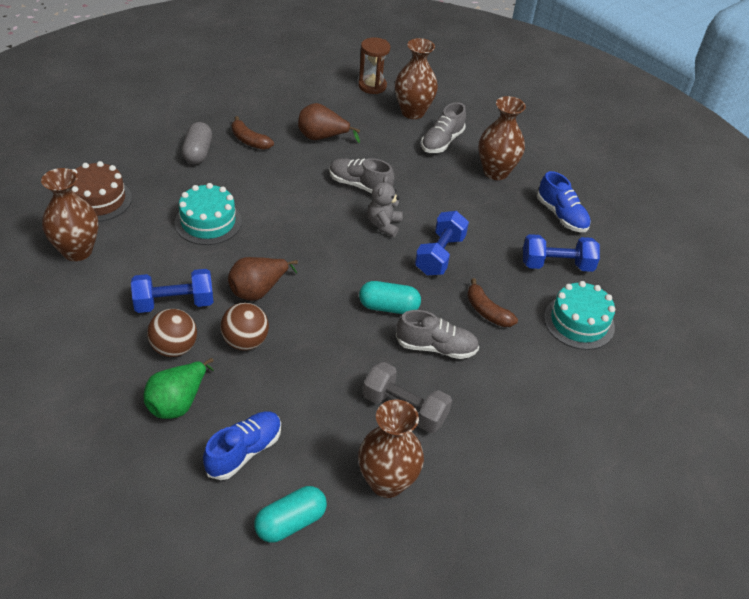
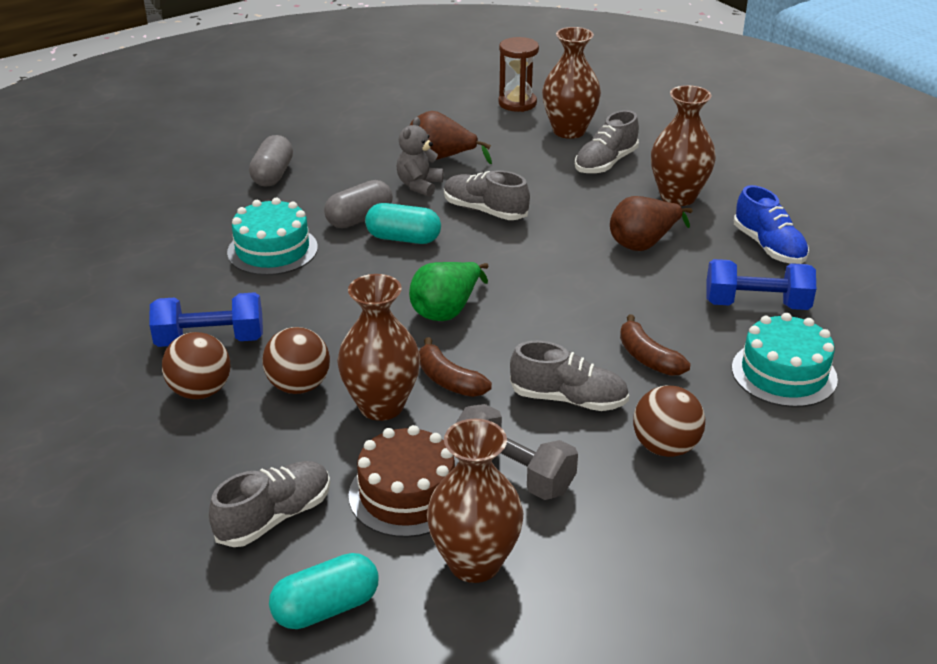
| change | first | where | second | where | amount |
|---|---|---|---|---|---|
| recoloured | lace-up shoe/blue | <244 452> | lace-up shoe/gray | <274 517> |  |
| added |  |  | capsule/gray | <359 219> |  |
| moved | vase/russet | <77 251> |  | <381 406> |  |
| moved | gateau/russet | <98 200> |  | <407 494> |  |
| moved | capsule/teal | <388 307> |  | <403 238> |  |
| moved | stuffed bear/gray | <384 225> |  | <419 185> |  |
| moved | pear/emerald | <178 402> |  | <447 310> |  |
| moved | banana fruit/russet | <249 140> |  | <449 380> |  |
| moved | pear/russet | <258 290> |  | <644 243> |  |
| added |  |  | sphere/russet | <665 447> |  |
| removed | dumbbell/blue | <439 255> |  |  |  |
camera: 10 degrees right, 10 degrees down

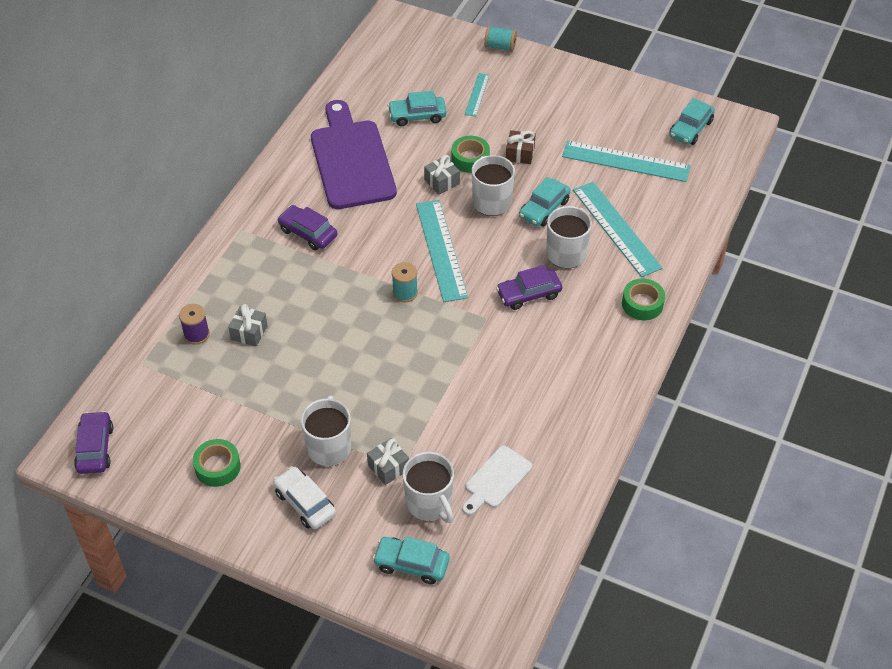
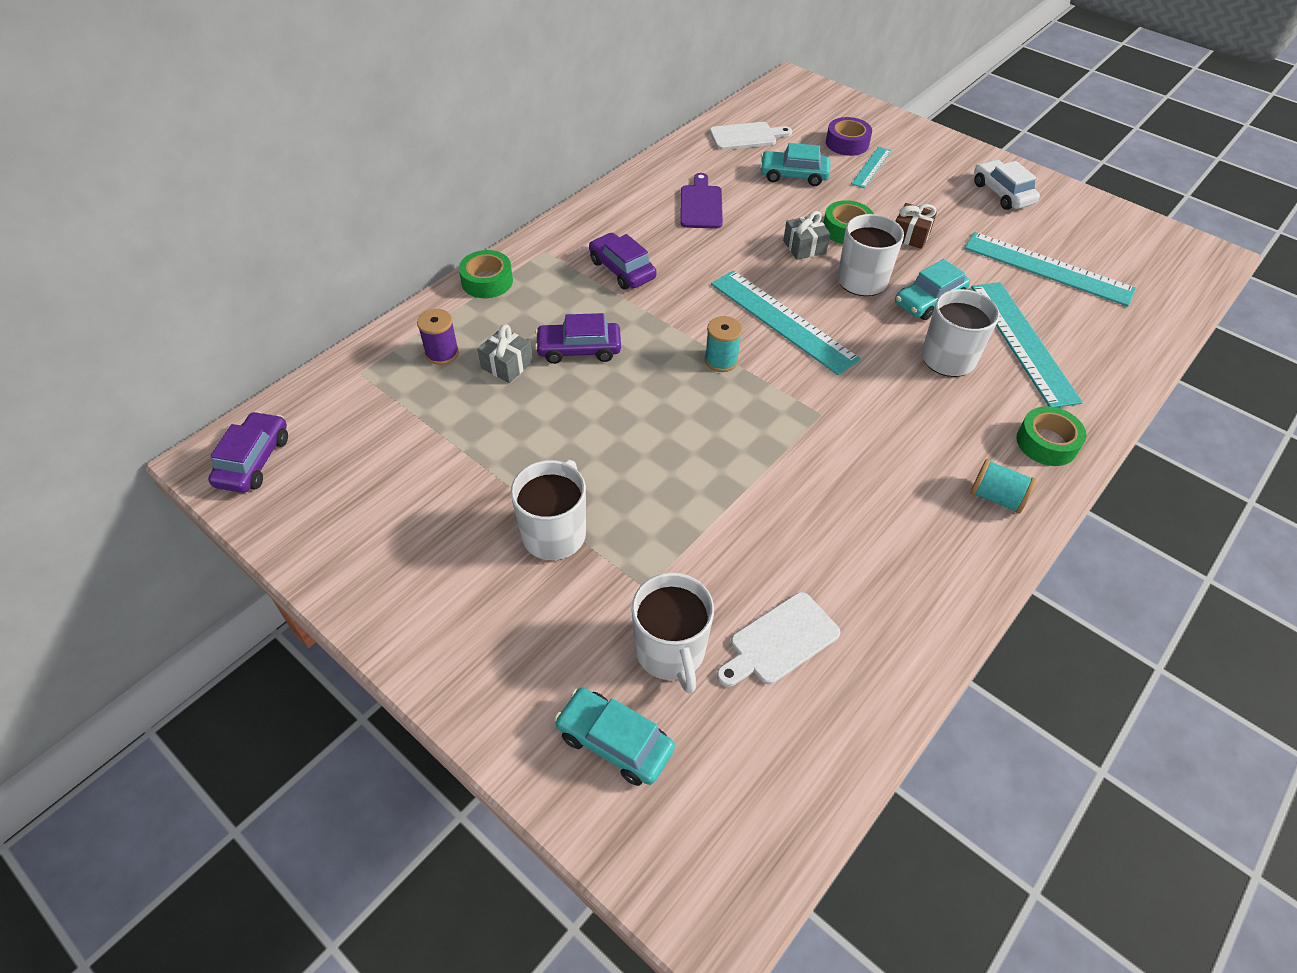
| change | first | where | second | where | amount |
|---|---|---|---|---|---|
| moved | roll of tape/emerald | <217 467> |  | <487 281> |  |
| moved | toy car/purple | <528 294> |  | <579 349> |  |
| resized | chopping board/purple | <351 160> |  | <701 205> | x0.49 |
| added |  |  | chopping board/white | <746 136> |  |
| turned | ruler/teal | <441 250> |  | <782 321> | 45 degrees counterclockwise |
| added |  |  | roll of tape/purple | <847 143> |  |
| moved | bobbin/teal | <500 47> |  | <996 497> |  |
| moved | toy car/white | <305 503> |  | <1002 193> |  |
| removed | wrapped gift/gray | <388 467> |  |  |  |
| removed | toy car/teal | <690 129> |  |  |  |
camera: 15 degrees right, 0 degrees up

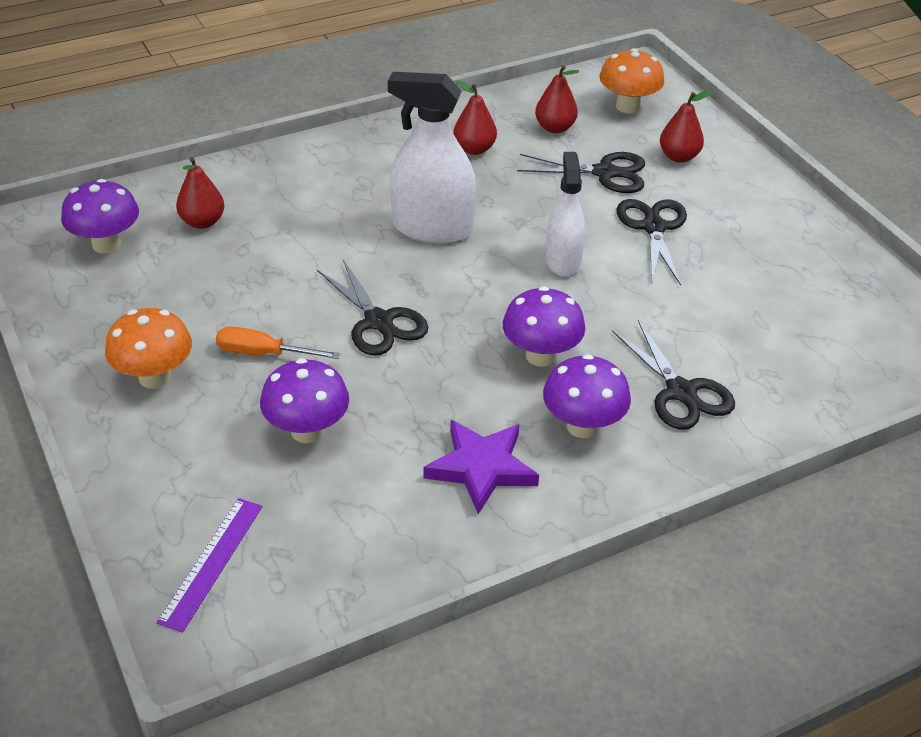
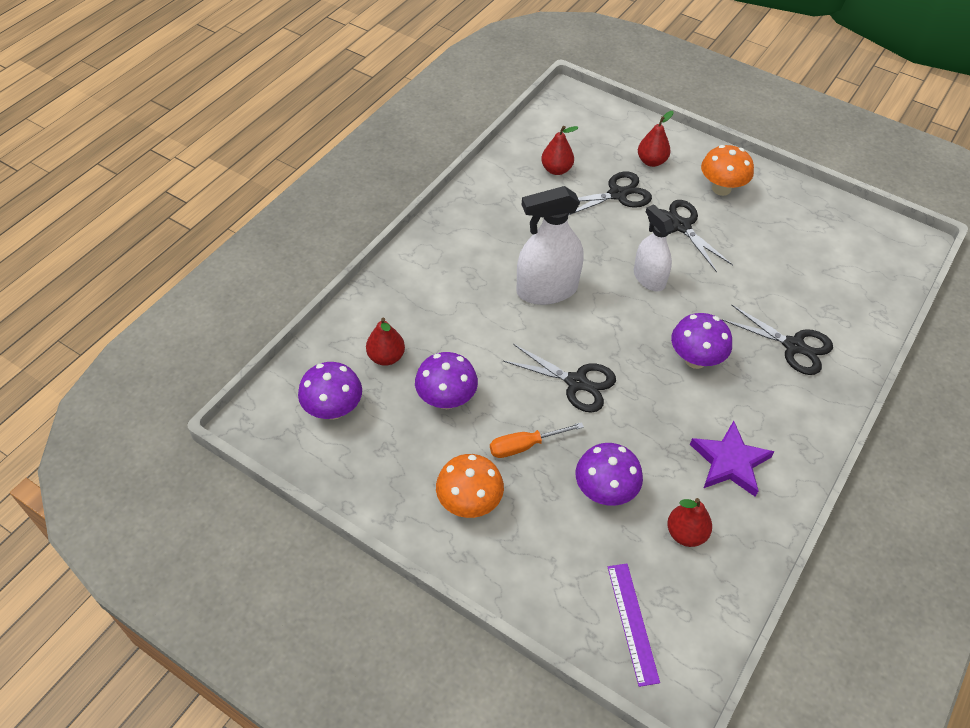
| change | first | where | second | where | amount |
|---|---|---|---|---|---|
| moved | toadstool/purple | <582 426> |  | <446 399> |  |
| moved | pear/red | <474 149> |  | <686 533> |  |
| moved | toadstool/orange-coloured | <628 106> |  | <721 188> |  |
camera: 30 degrees left, 10 degrees up

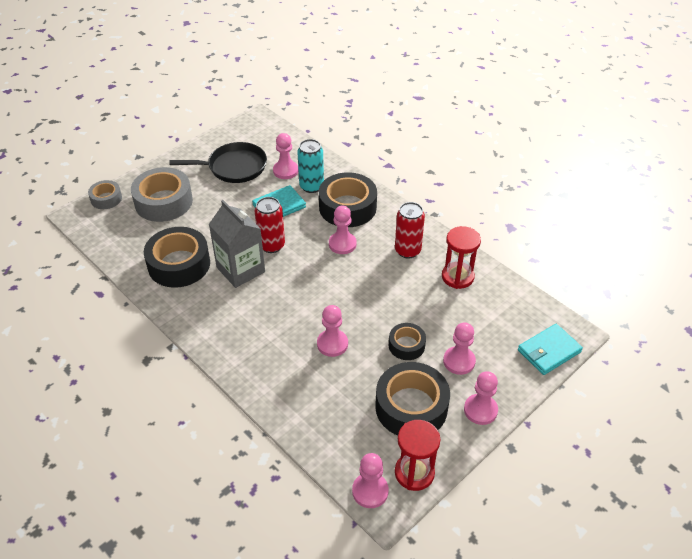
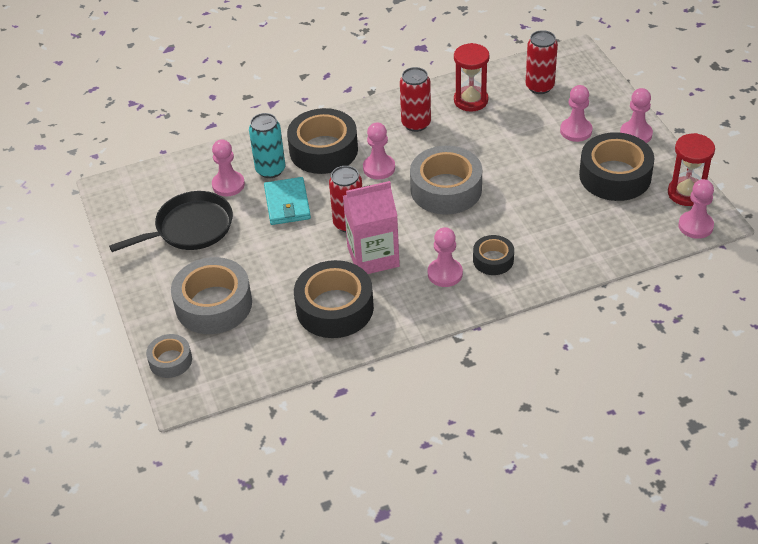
| change | first | where | second | where | amount |
|---|---|---|---|---|---|
| turned | frying pan/black | <234 167> |  | <190 228> | 45 degrees clockwise |
| recoloured | juice carton/gray | <240 270> | juice carton/rosy | <373 256> |  |
| added |  |  | roll of tape/gray | <446 189> |  |
| moved | game pawn/rosy | <332 344> |  | <445 274> |  |
| moved | roll of tape/black | <406 345> |  | <493 260> |  |
| added |  |  | tin/red | <539 86> |  |
| removed | wallet/teal | <549 351> |  |  |  |
camera: 65 degrees left, 0 degrees up

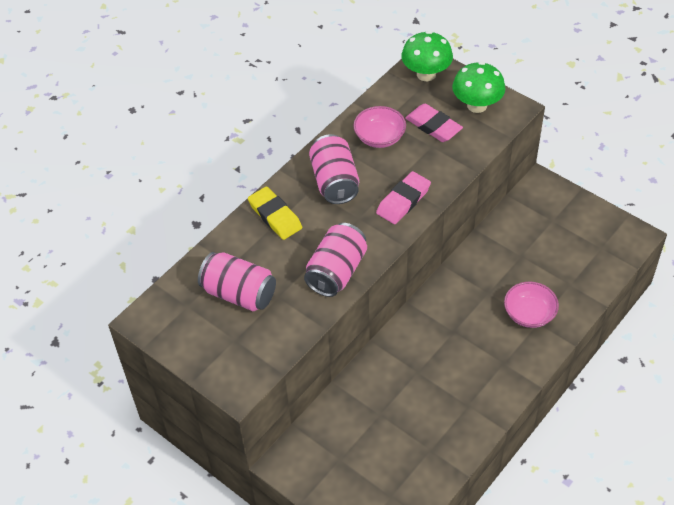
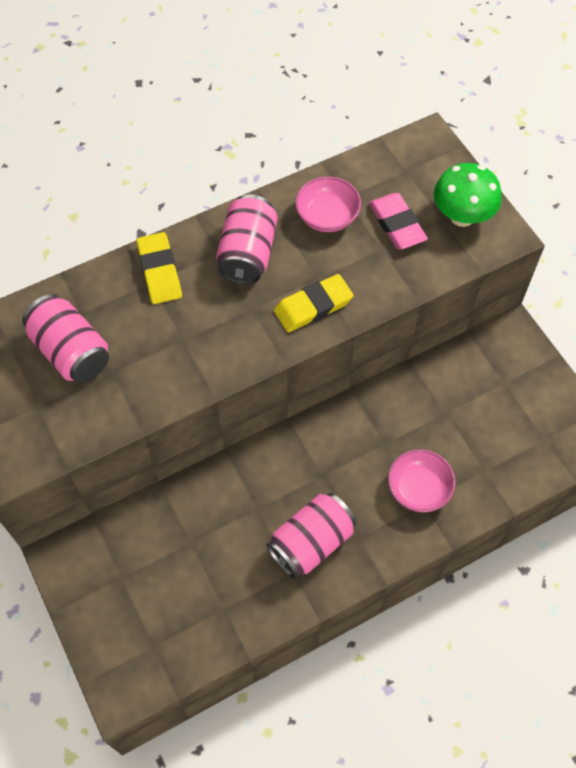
| change | first | where | second | where | amount |
|---|---|---|---|---|---|
| moved | tin/rosy | <336 271> |  | <311 542> |  |
| recoloured | pencil eraser/rosy | <403 201> | pencil eraser/bright yellow | <313 306> |  |
| removed | toadstool/emerald | <426 74> |  |  |  |
camera: 20 degrees right, 10 degrees up

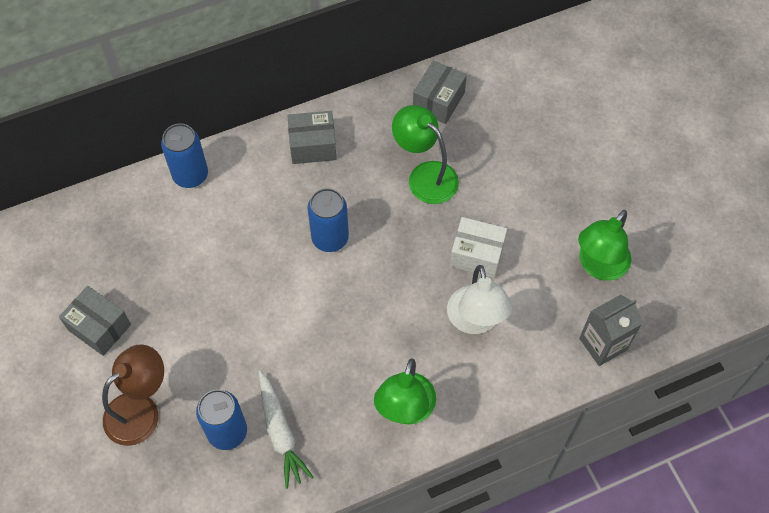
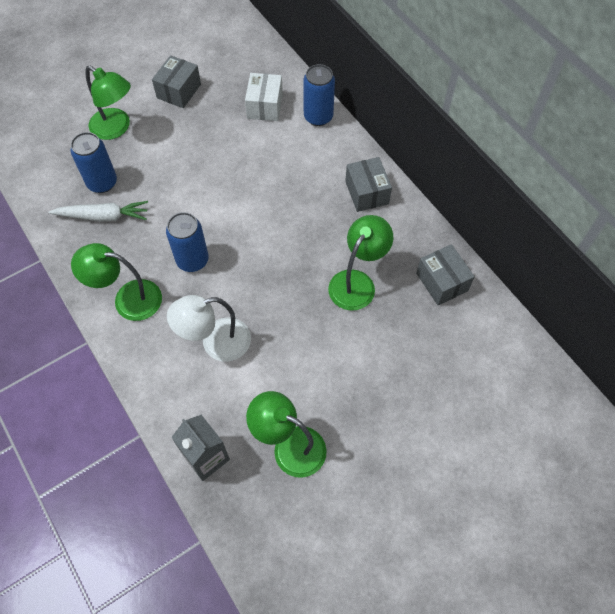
| change | first | where | second | where | amount |
|---|---|---|---|---|---|
| turned | carrot/white | <280 433> |  | <103 216> | 150 degrees counterclockwise |
| recoloured | reading lamp/russet | <141 410> | reading lamp/emerald | <116 128> |  |
| moved | tin/blue | <330 238> |  | <192 260> |  |
| moved | package/white | <476 255> |  | <264 106> |  |
| turned | package/gray | <438 101> |  | <442 282> | 45 degrees clockwise |
camera: 80 degrees right, 0 degrees up

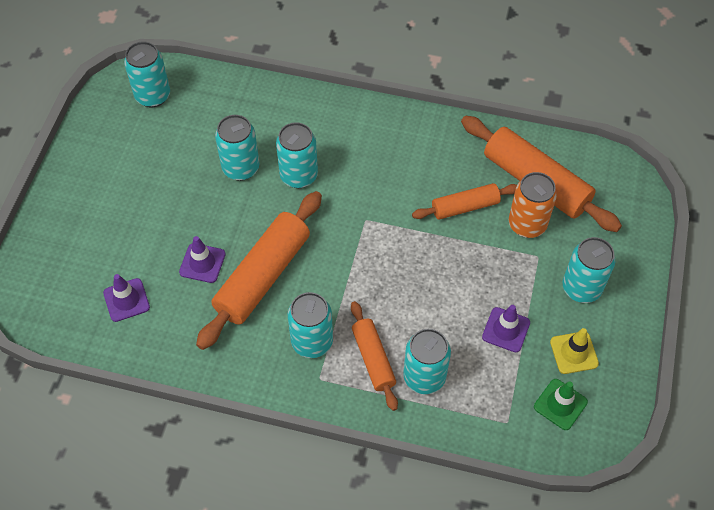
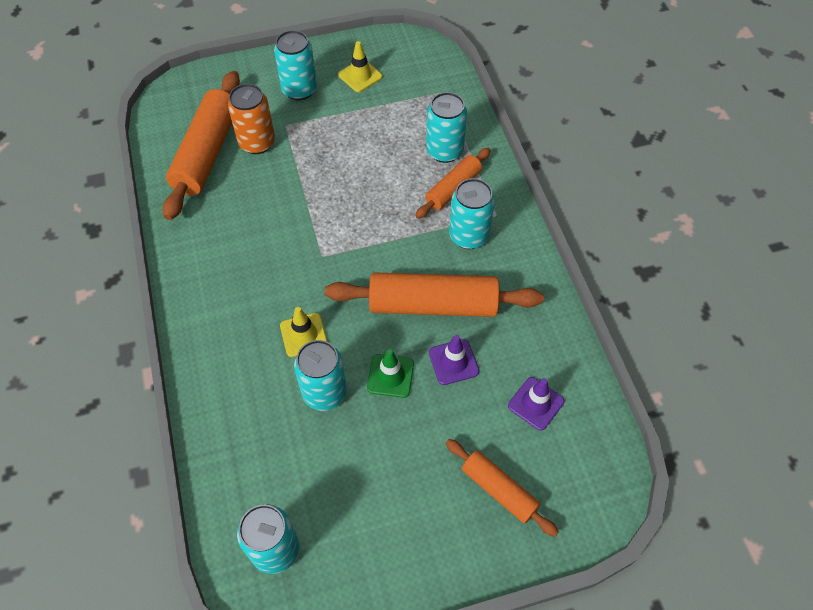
| change | first | where | second | where | amount |
|---|---|---|---|---|---|
| replaced | tin/teal | <298 175> | road cone/bright yellow | <303 335> |  |
| moved | road cone/emerald | <560 404> |  | <390 376> |  |
| moved | pastry roller/orange-coloured | <465 207> |  | <499 490> |  |
| removed | road cone/purple | <506 330> |  |  |  |
camera: 120 degrees left, 0 degrees up

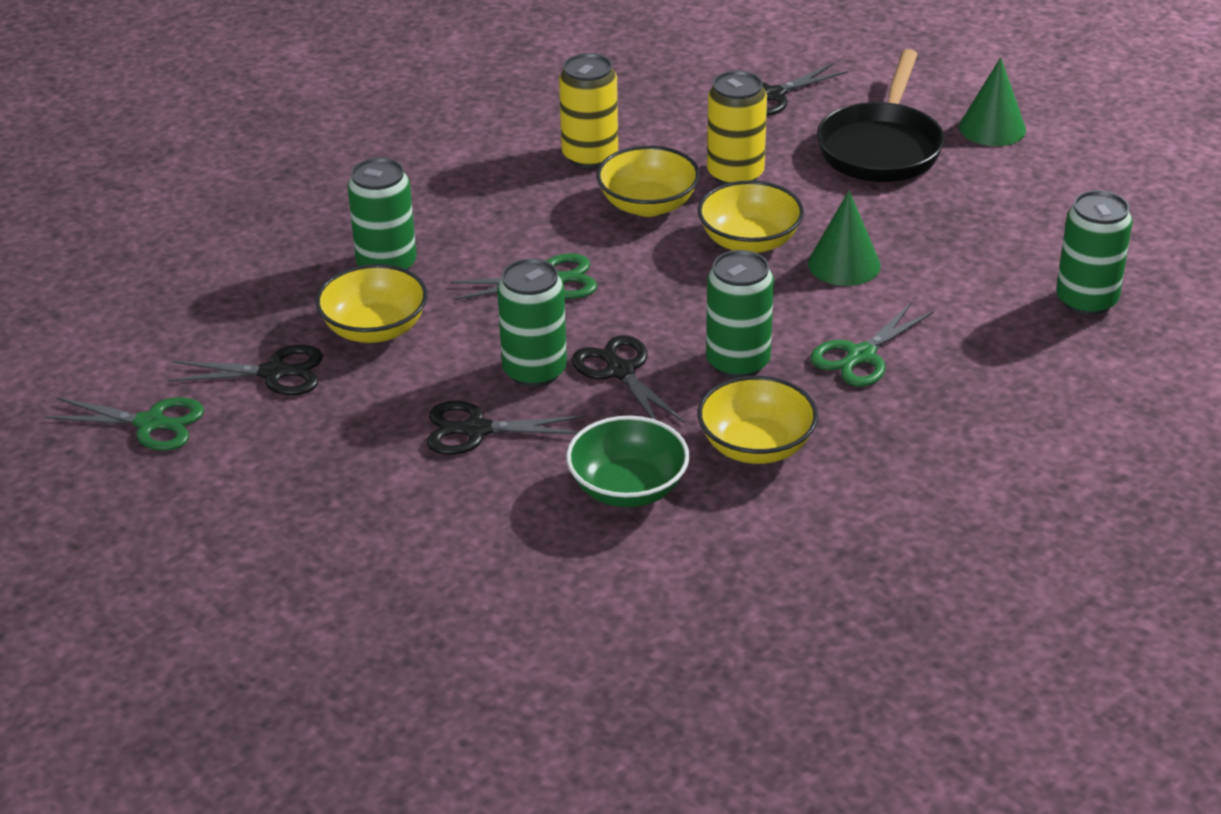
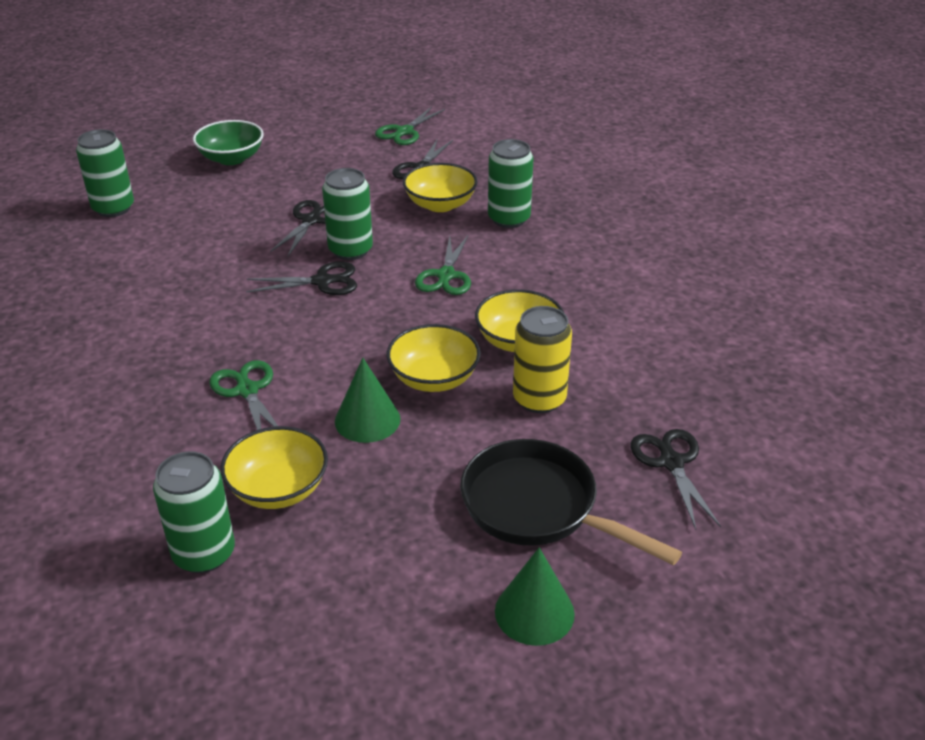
| change | first | where | second | where | amount |
|---|---|---|---|---|---|
| moved | tin/emerald | <738 362> |  | <113 208> |  |
| moved | deep dish/emerald | <628 488> |  | <231 158> |  |
| moved | deep dish/bright yellow | <756 446> |  | <278 489> |  |
| removed | tin/bright yellow | <590 156> |  |  |  |
camera: 110 degrees right, 0 degrees up

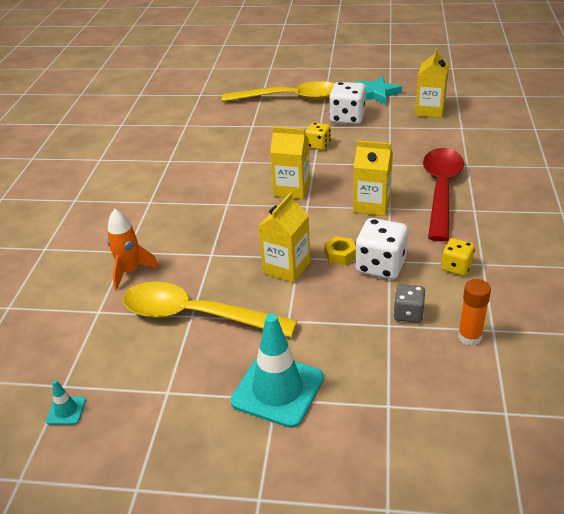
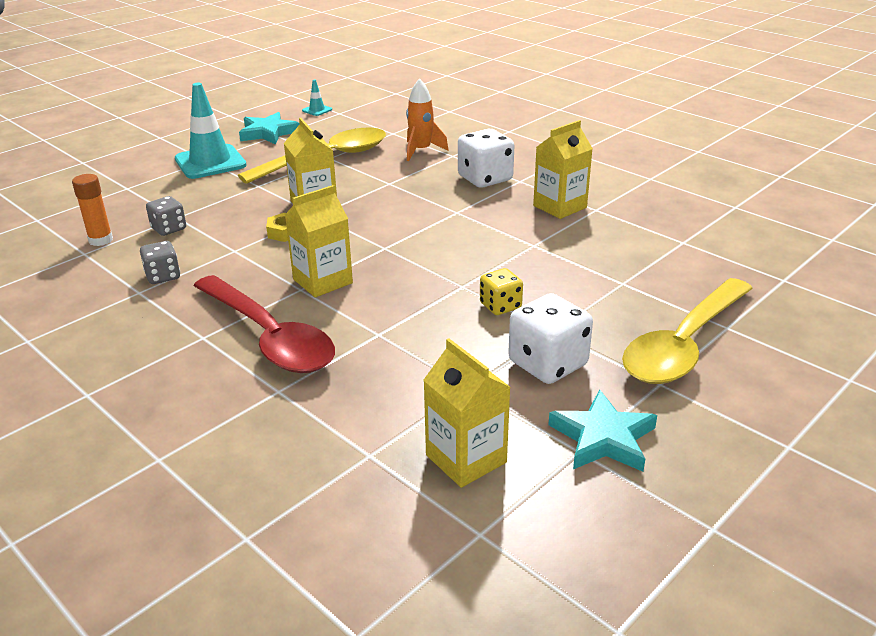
| change | first | where | second | where | amount |
|---|---|---|---|---|---|
| recoloured | game die/bright yellow | <456 267> | game die/gray | <163 276> |  |
| added |  |  | five-pointed star/teal | <268 133> |  |
| moved | game die/white | <380 266> |  | <485 178> |  |
| moved | juice carton/bright yellow | <292 189> |  | <560 207> |  |
camera: 125 degrees right, 5 degrees down

